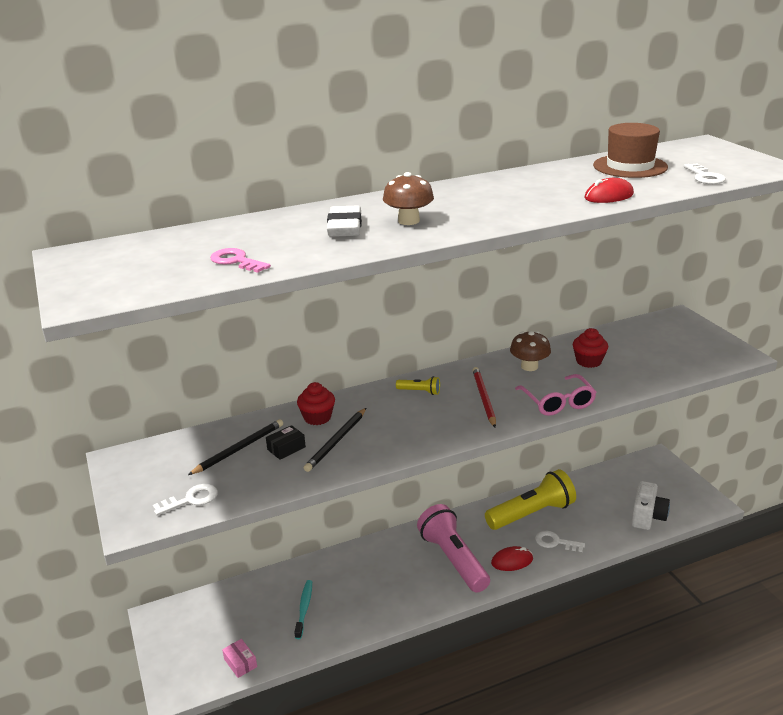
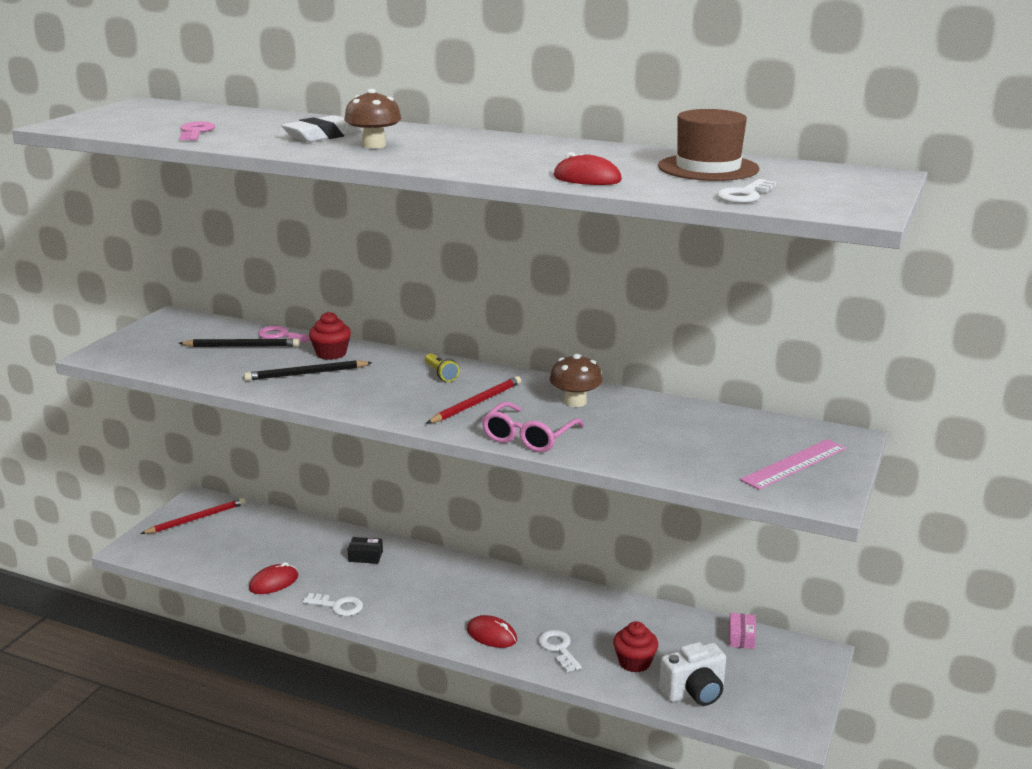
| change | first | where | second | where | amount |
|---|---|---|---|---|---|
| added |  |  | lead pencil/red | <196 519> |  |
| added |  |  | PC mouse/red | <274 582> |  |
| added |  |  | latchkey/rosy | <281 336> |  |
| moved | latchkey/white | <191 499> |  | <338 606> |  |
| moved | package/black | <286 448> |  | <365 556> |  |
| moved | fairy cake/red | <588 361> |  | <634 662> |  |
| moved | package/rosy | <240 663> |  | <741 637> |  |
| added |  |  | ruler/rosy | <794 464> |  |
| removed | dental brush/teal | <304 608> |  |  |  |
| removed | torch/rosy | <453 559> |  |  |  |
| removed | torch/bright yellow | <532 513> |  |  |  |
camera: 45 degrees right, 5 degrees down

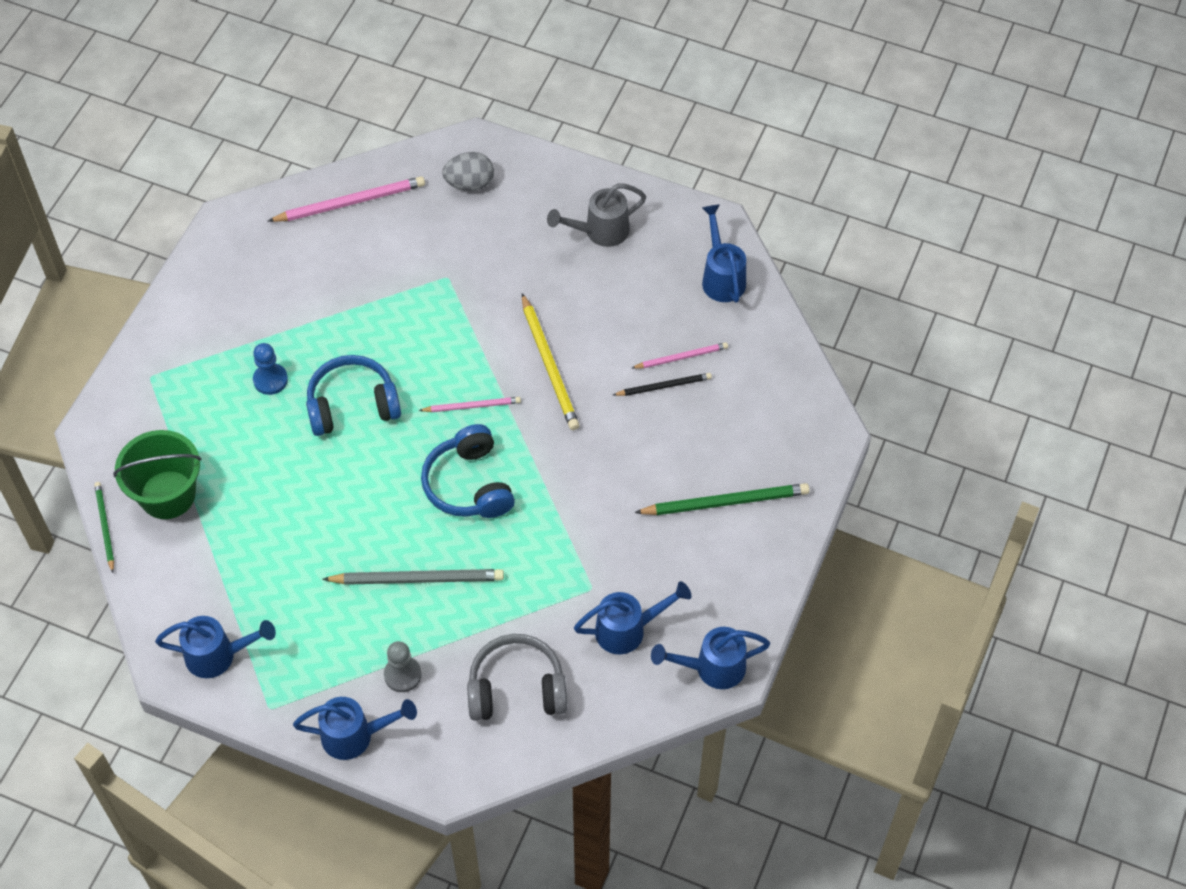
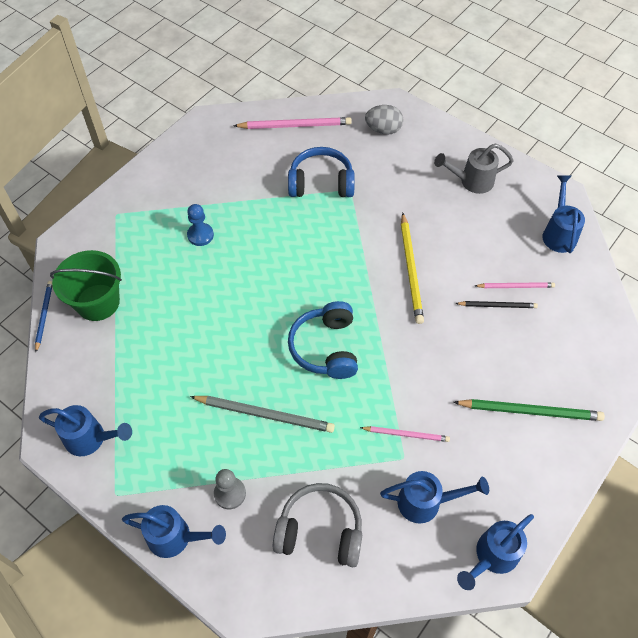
| change | first | where | second | where | amount |
|---|---|---|---|---|---|
| recoloured | lead pencil/emerald | <105 526> | lead pencil/blue | <44 315> |  |
| moved | headset/blue | <352 405> |  | <321 183> |  |
| moved | lead pencil/rosy | <472 406> |  | <406 434> |  |
| turned | sprinkling can/blue | <712 668> |  | <492 556> | 45 degrees counterclockwise |
camera: 15 degrees right, 0 degrees up

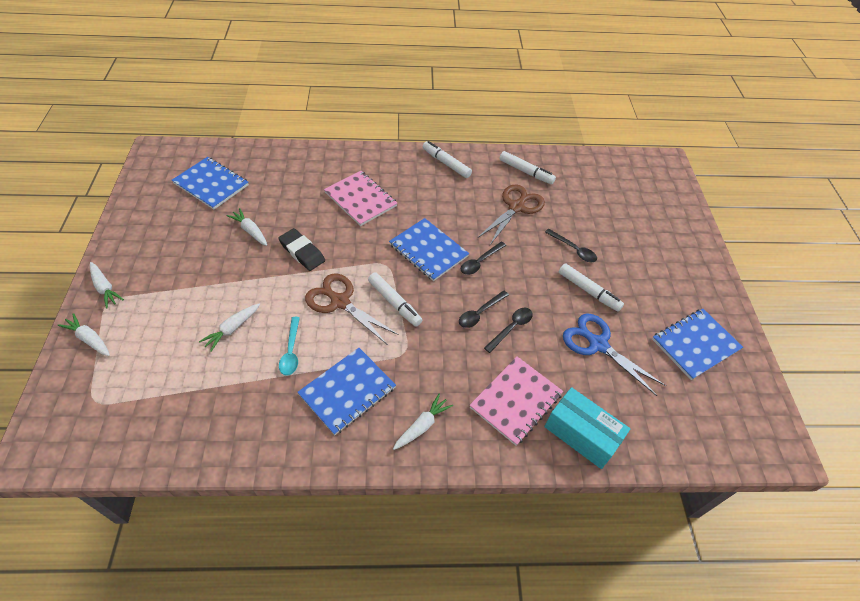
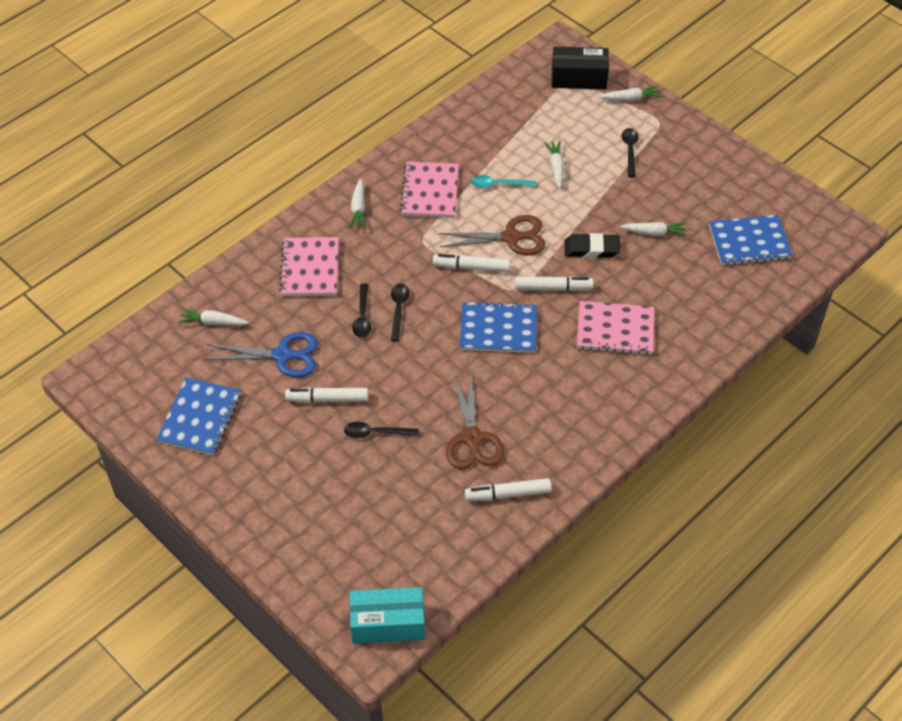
| change | first | where | second | where | amount |
|---|---|---|---|---|---|
| moved | carrot/white | <105 288> |  | <213 322> |  |
| moved | package/teal | <581 434> |  | <388 623> |  |
| recoloured | exercise book/blue | <347 391> | exercise book/rosy | <430 191> |  |
| turned | spoon/teal | <291 351> |  | <498 184> | 45 degrees counterclockwise |
| moved | felt pen/white | <446 163> |  | <553 288> |  |
| added |  |  | package/black | <579 78> |  |
| moved | spoon/black | <480 262> |  | <630 151> |  |
camera: 140 degrees right, 0 degrees up

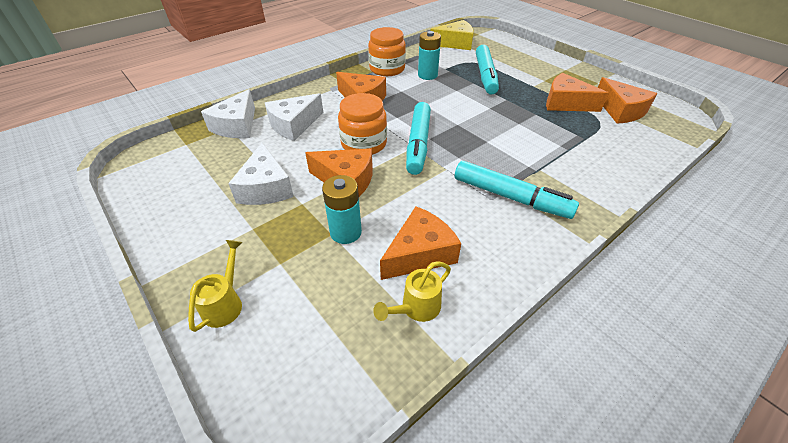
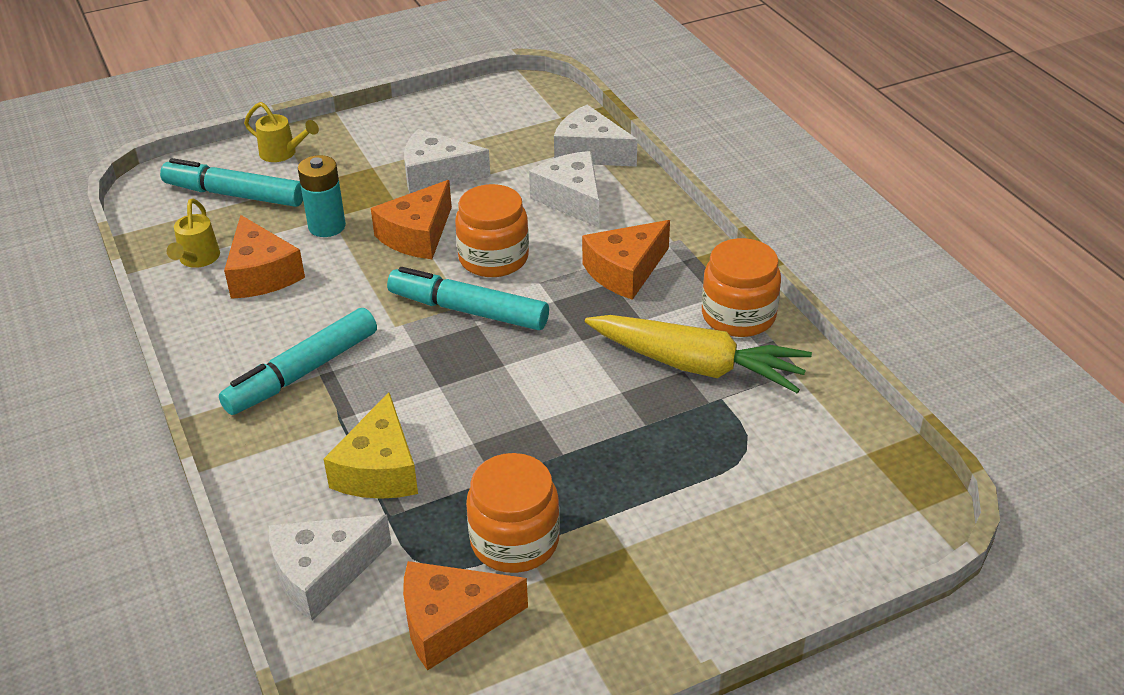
| change | first | where | second | where | amount |
|---|---|---|---|---|---|
| moved | felt pen/teal | <485 75> |  | <234 194> |  |
| turned | sprinkling can/bright yellow | <416 308> |  | <197 259> | 150 degrees counterclockwise |
| added |  |  | cheese/white | <322 573> |  |
| moved | cheese/bright yellow | <455 43> |  | <379 469> |  |
| replaced | cheese/orange-coloured | <565 103> | jam jar/orange-coloured | <514 541> |  |
| replaced | AA battery/teal | <427 75> | carrot/bright yellow | <696 366> |  |
camera: 105 degrees right, 5 degrees down

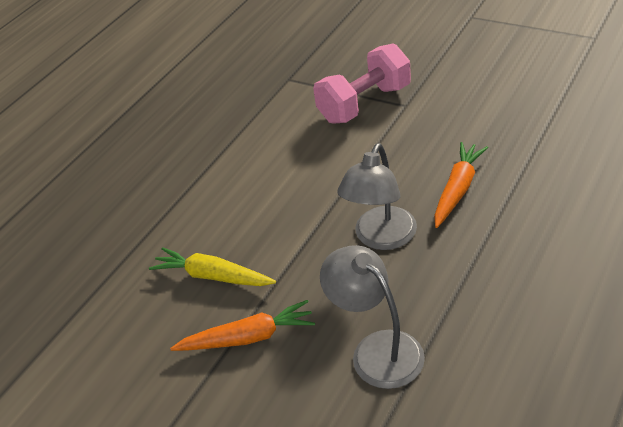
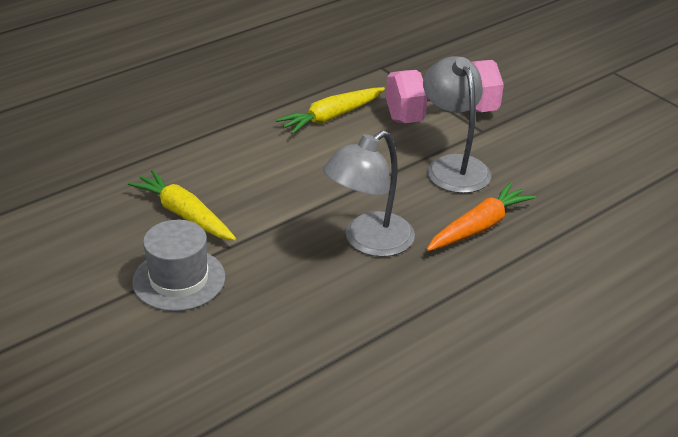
| change | first | where | second | where | amount |
|---|---|---|---|---|---|
| replaced | carrot/orange-coloured | <248 337> | hat/gray | <179 279> |  |
| added |  |  | carrot/bright yellow | <331 117> |  |
| moved | reading lamp/gray | <377 349> |  | <453 166> |  |
camera: 15 degrees right, 5 degrees down

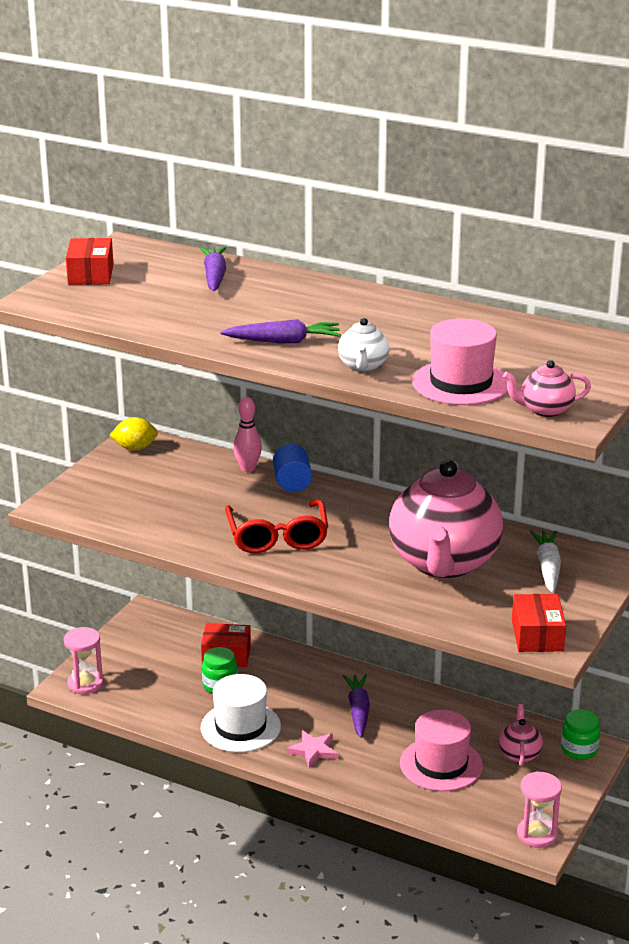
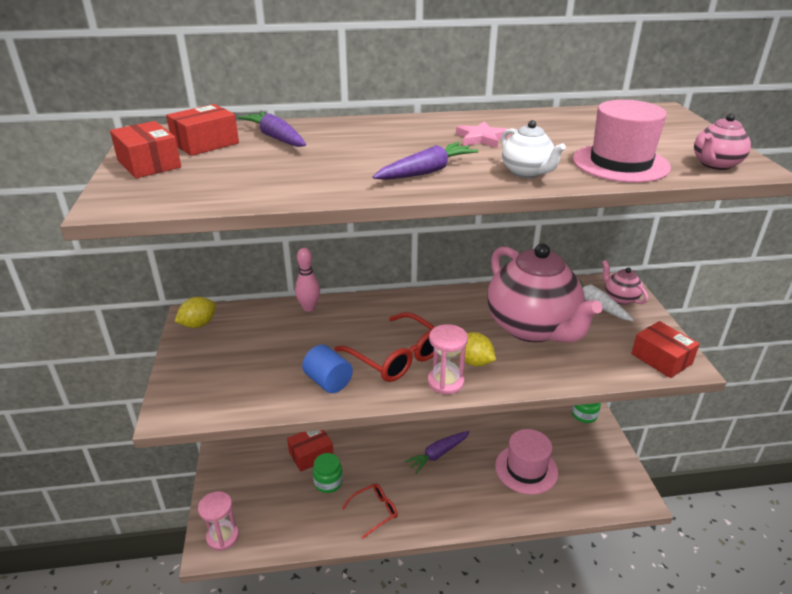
| change | first | where | second | where | amount |
|---|---|---|---|---|---|
| added |  |  | package/red | <205 143> |  |
| moved | cylinder shape/blue | <292 483> |  | <328 382> |  |
| replaced | hat/white | <240 727> | spectacles/red | <374 511> |  |
| turned | carrot/purple | <358 711> |  | <438 454> | 90 degrees counterclockwise |
| moved | hourglass/rosy | <537 834> |  | <445 382> |  |
| moved | five-pointed star/rosy | <313 751> |  | <481 138> |  |
| added |  |  | lemon/bright yellow | <474 362> |  |
| moved | china teapot/rosy | <519 754> |  | <620 298> |  |
camera: 35 degrees left, 5 degrees up

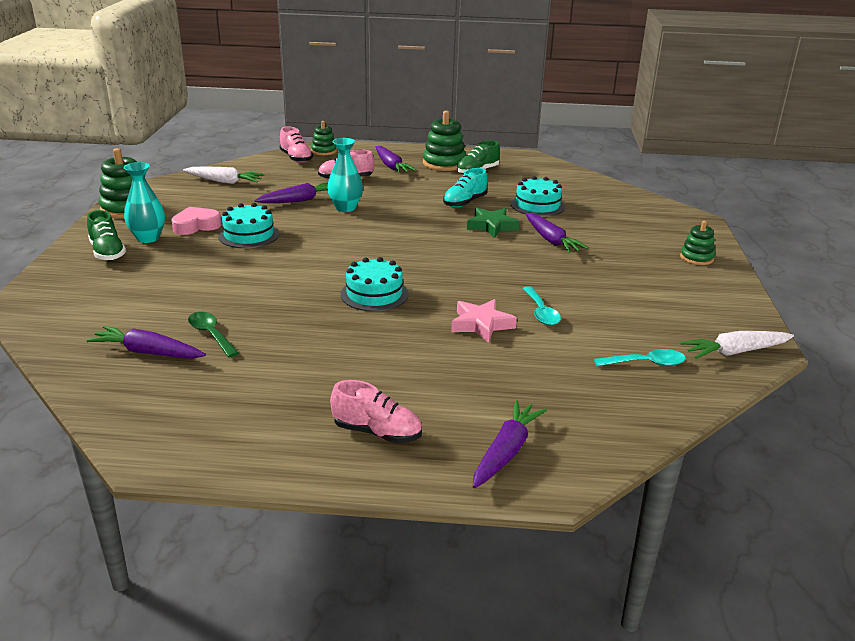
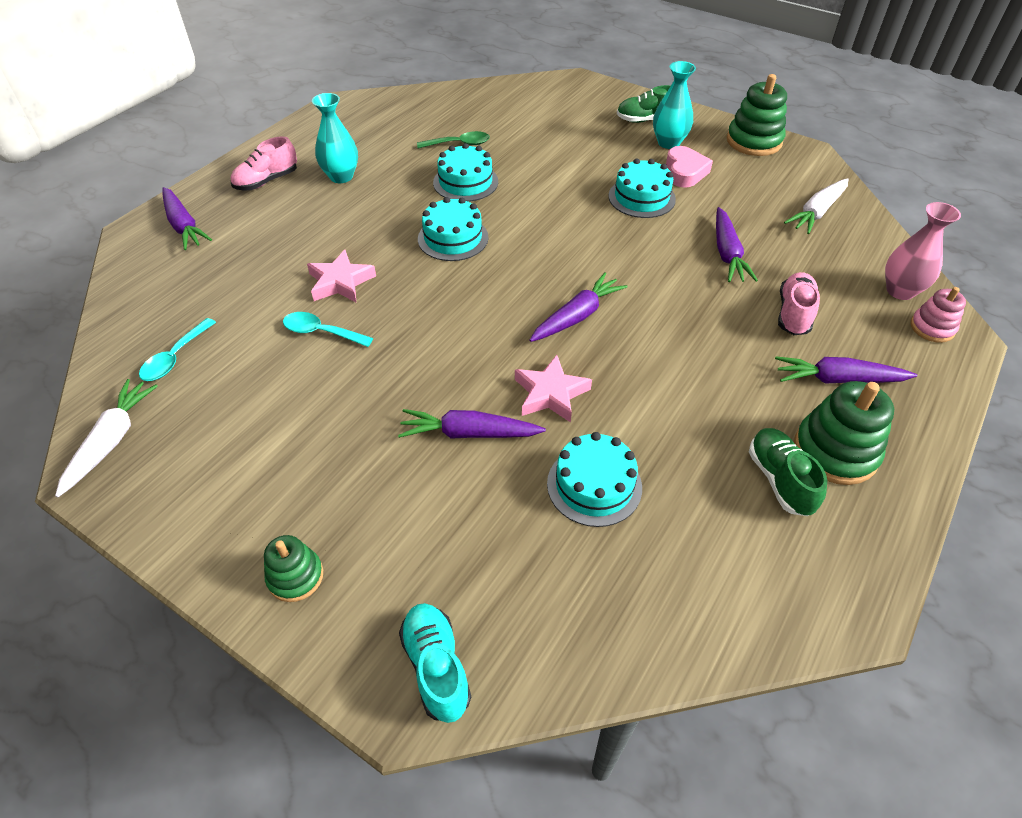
| change | first | where | second | where | amount |
|---|---|---|---|---|---|
| moved | vase/teal | <345 208> |  | <341 176> |  |
| moved | lace-up shoe/teal | <464 203> |  | <436 667> |  |
| added |  |  | gateau/teal | <465 182> |  |
| recoloured | five-pointed star/emerald | <492 226> | five-pointed star/rosy | <550 393> |  |
| moved | carrot/purple | <148 352> |  | <577 316> |  |
| replaced | lace-up shoe/rosy | <296 158> | vase/rosy | <900 291> |  |
| recoloured | stacking toy/emerald | <324 151> | stacking toy/rosy | <932 328> |  |
camera: 120 degrees right, 20 degrees up

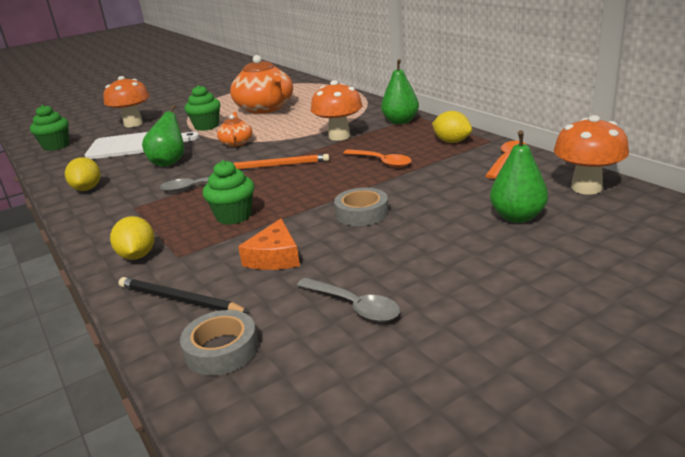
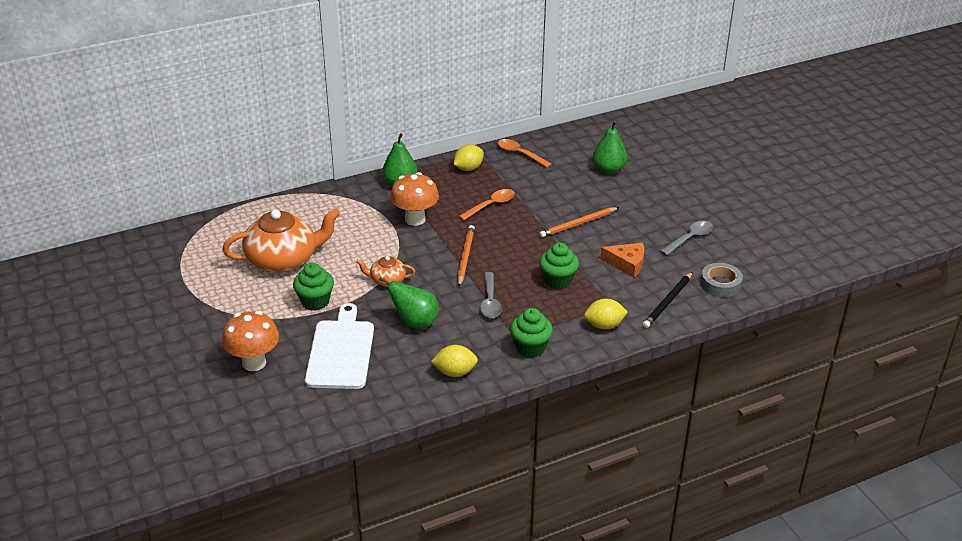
| change | first | where | second | where | amount |
|---|---|---|---|---|---|
| moved | fairy cake/emerald | <56 146> |  | <530 348> |  |
| replaced | roll of tape/gray | <362 213> | lead pencil/orange-coloured | <578 224> |  |
| removed | toadstool/orange-coloured | <586 188> |  |  |  |
camera: 85 degrees left, 10 degrees up

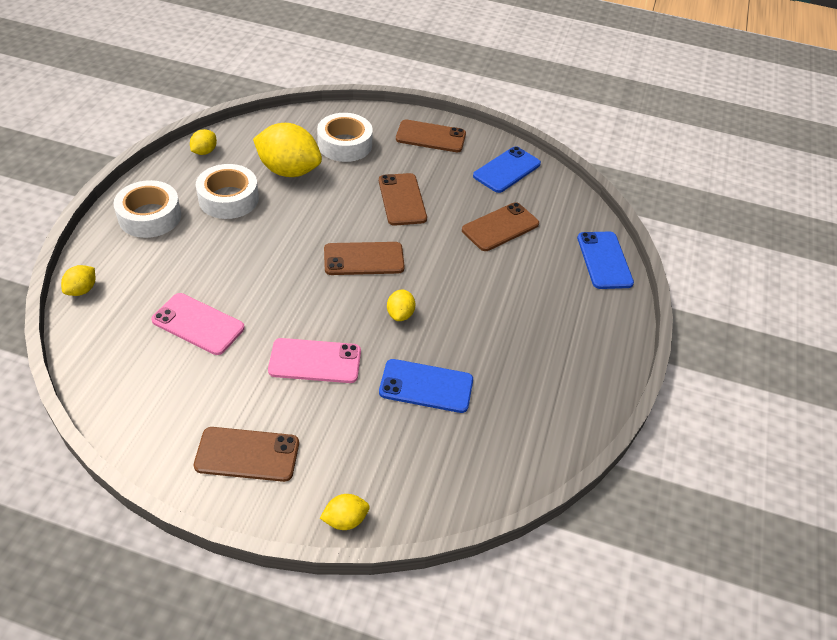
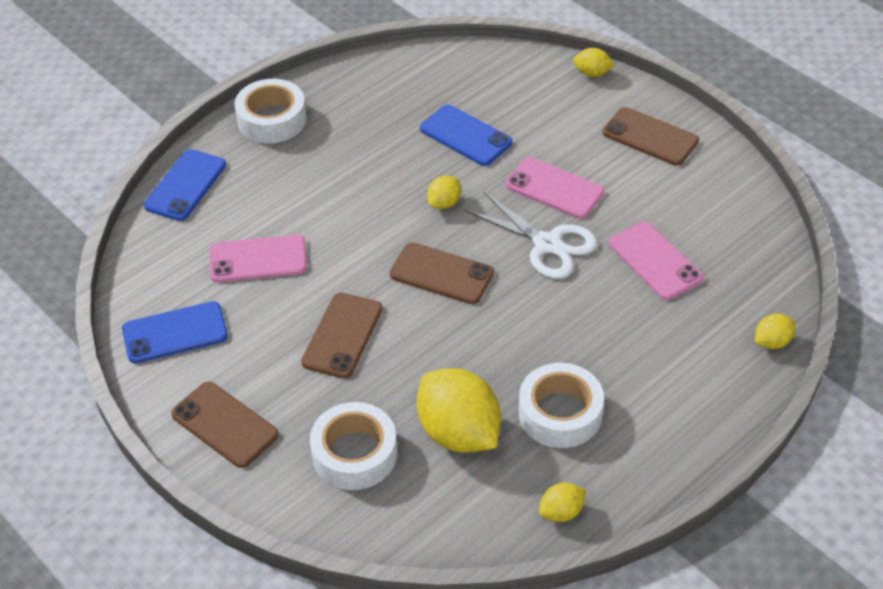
| change | first | where | second | where | amount |
|---|---|---|---|---|---|
| recoloured | mobile phone/russet | <500 227> | mobile phone/rosy | <258 259> |  |
| moved | roll of tape/white | <150 216> |  | <272 119> |  |
| added |  |  | scissors/white | <547 244> |  |
camera: 145 degrees left, 0 degrees up

